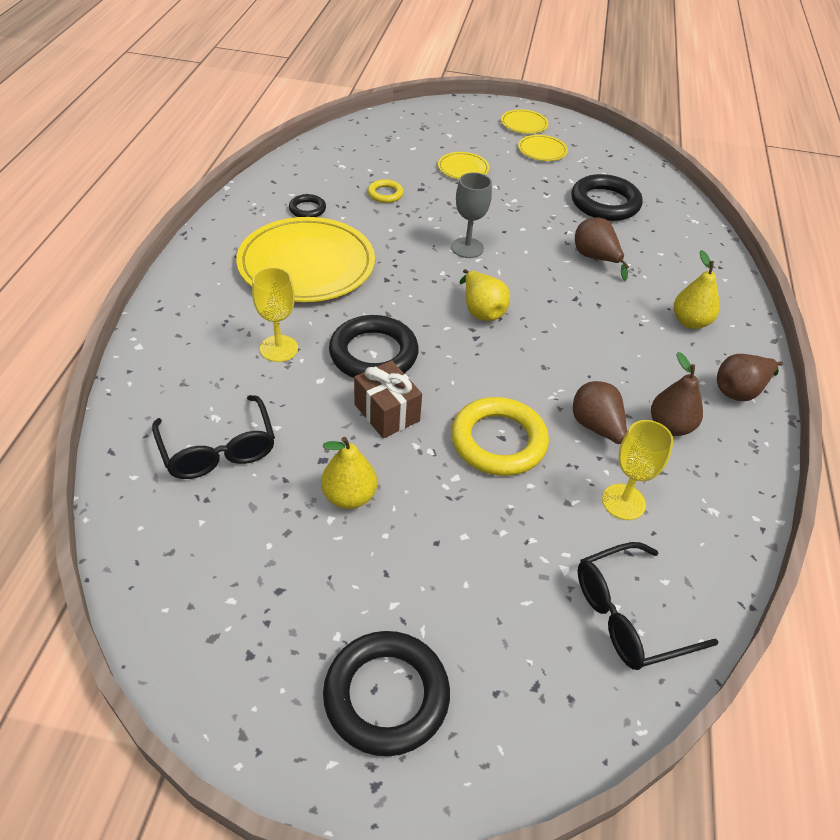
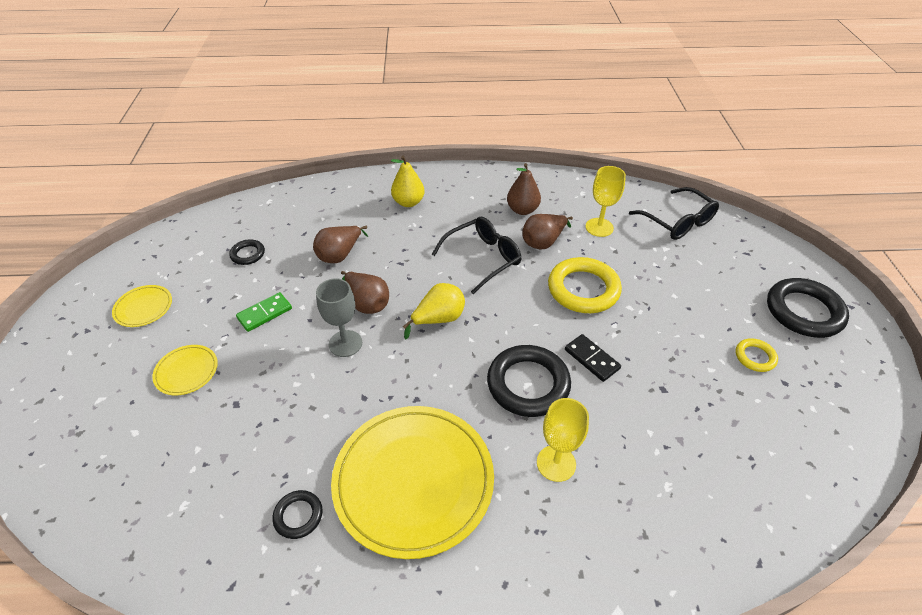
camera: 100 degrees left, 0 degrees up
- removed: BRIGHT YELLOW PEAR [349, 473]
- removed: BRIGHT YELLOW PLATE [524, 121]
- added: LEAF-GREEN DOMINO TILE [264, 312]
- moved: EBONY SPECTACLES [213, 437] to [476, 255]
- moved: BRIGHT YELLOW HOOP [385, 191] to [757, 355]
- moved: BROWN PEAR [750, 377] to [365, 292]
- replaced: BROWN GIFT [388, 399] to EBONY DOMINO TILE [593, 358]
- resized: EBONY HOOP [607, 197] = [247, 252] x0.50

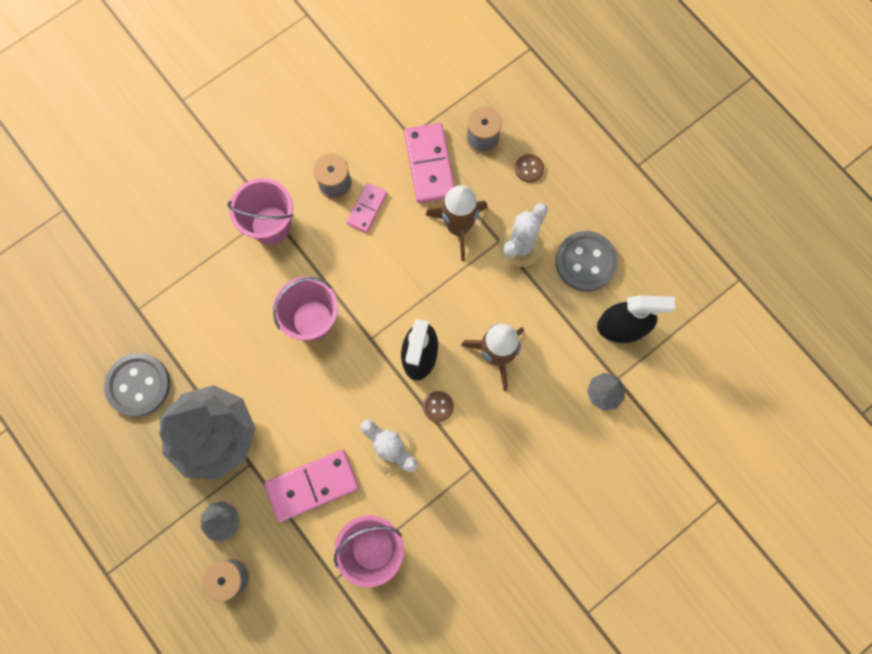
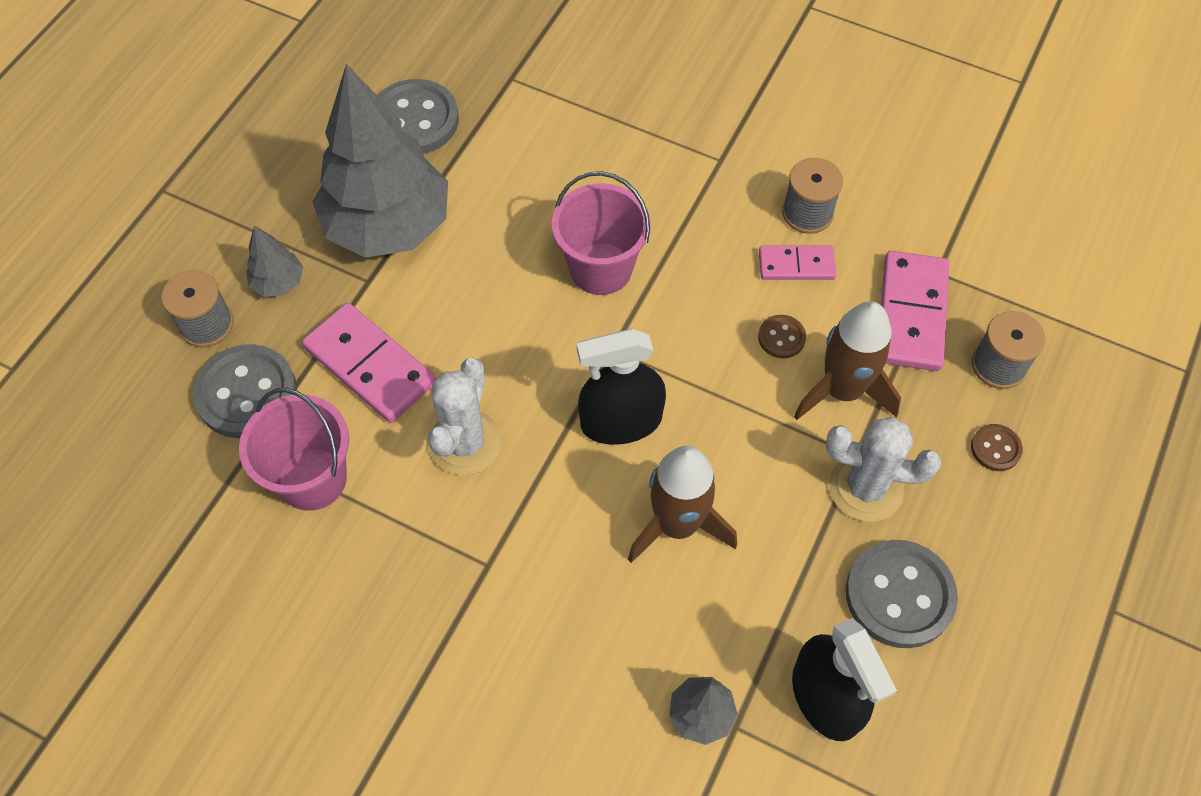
camera: 65 degrees right, 15 degrees down
- removed: PINK SAND BUCKET [260, 211]
- added: GRAY BUTTON [245, 391]
- moved: BROWN BUTTON [438, 406] to [782, 336]
- turned: PINK DOMINO TILE [429, 163] = [915, 311] 45 degrees counterclockwise

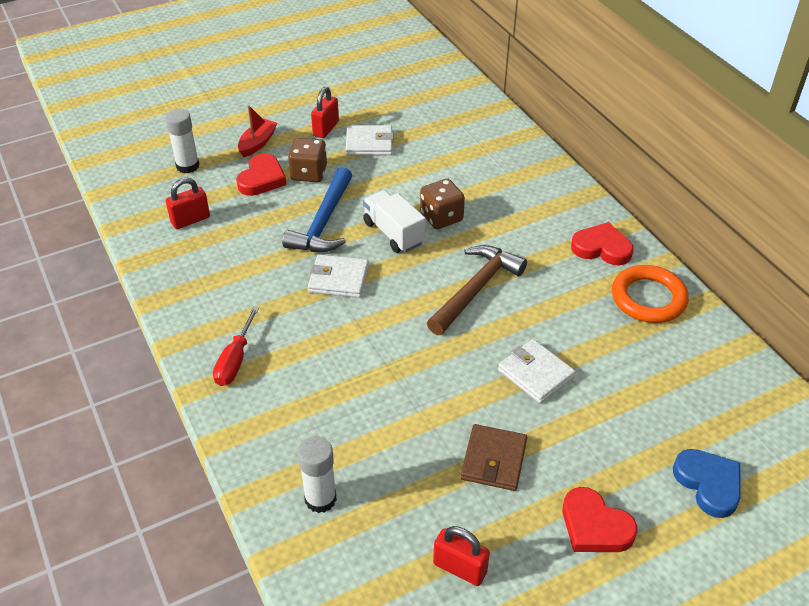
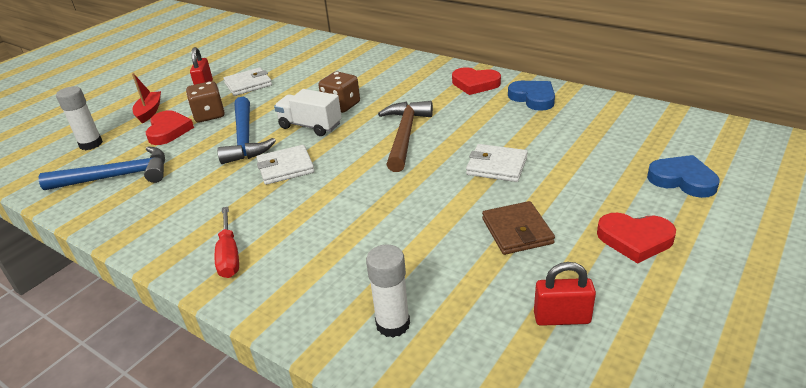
camera: 25 degrees left, 10 degrees down
- replaced: SCARLET SMALL LOCK [188, 203] to ROYAL BLUE CARPENTER'S HAMMER [102, 168]
- replaced: ORANGE-COLOURED HOOP [650, 294] to ROYAL BLUE LOVE HEART [531, 96]
- turned: SCARLET LOVE HEART [602, 243] = [476, 81] 150 degrees counterclockwise

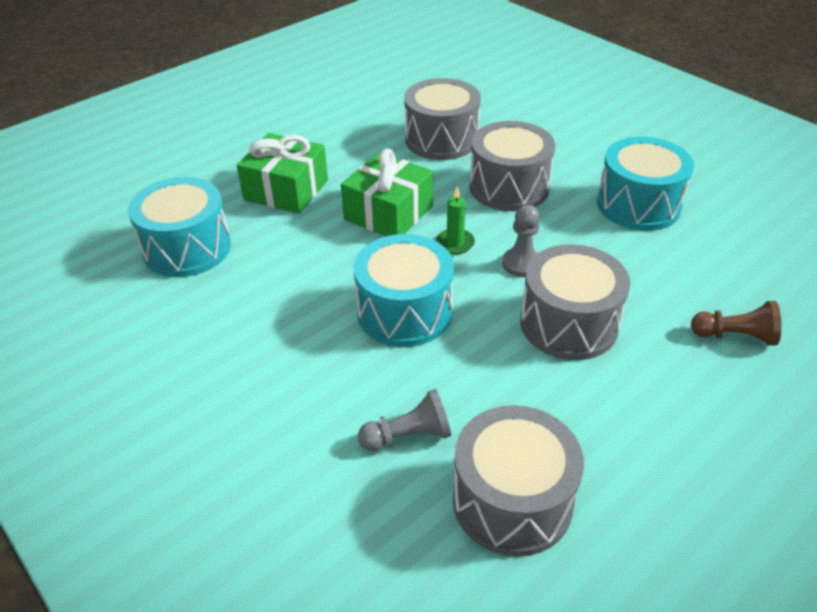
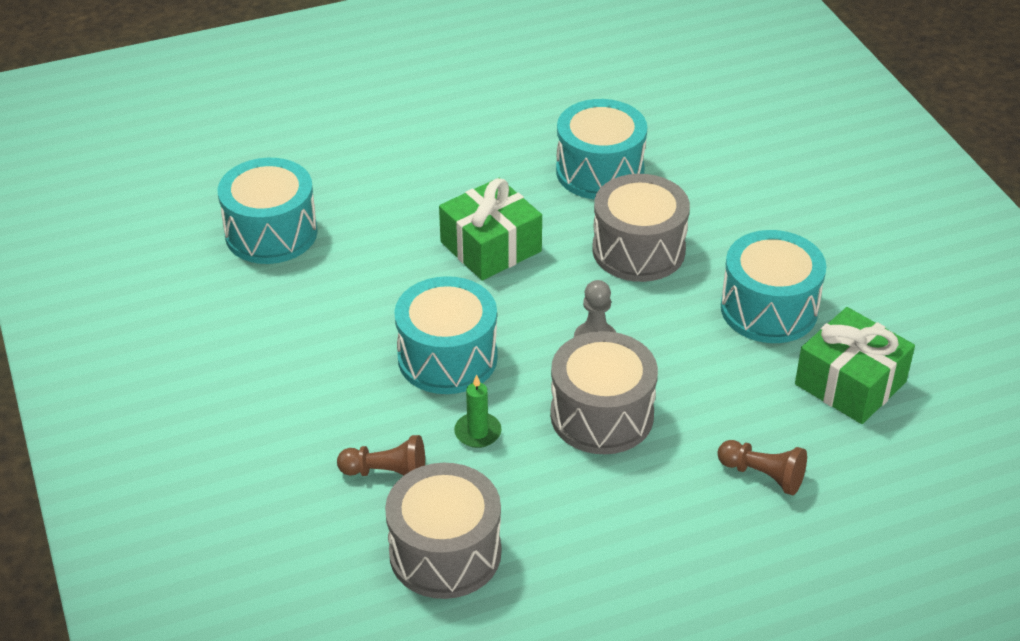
camera: 20 degrees right, 0 degrees up
- moved: LEAF-GREEN GIFT [282, 173] to [855, 365]
- moved: LEAF-GREEN WAX CANDLE [455, 220] to [477, 411]
- recoloured: GRAY PAWN [404, 420] to BROWN PAWN [381, 455]
- recoloured: GRAY DRUM [442, 119] to TURQUOISE DRUM [601, 149]

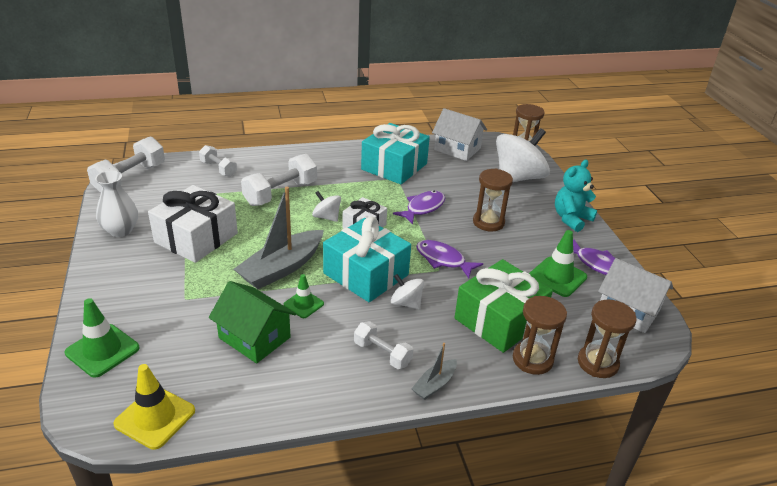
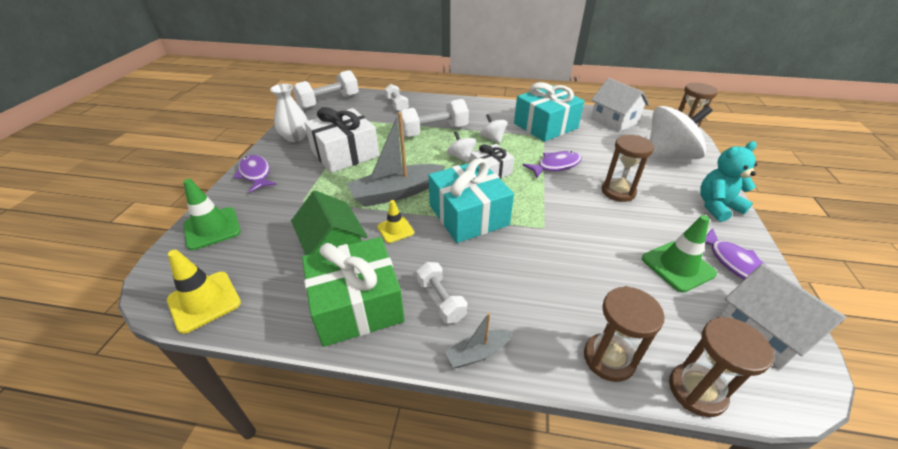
camera: 25 degrees right, 5 degrees up
- moved: WHITE TOY TOP [407, 291] to [493, 128]
- moved: VIOLET FISH [449, 259] to [255, 174]
- moved: LEAF-GREEN GIFT [504, 306] to [353, 292]
- recoloured: LEAF-GREEN TRAFFIC CONE [304, 296] to BRIGHT YELLOW TRAFFIC CONE [395, 221]

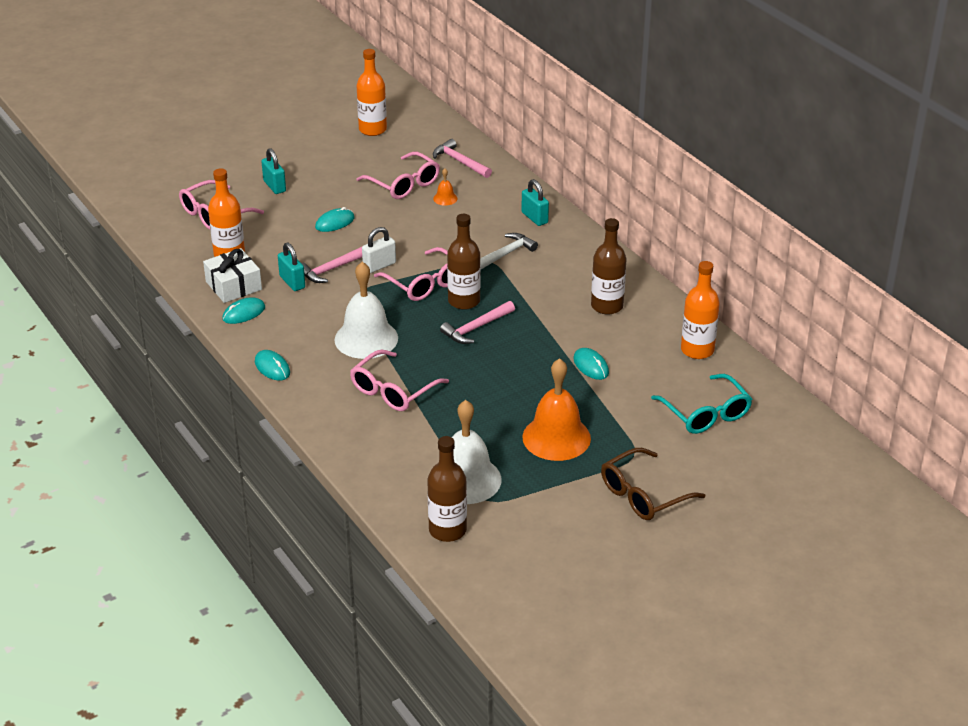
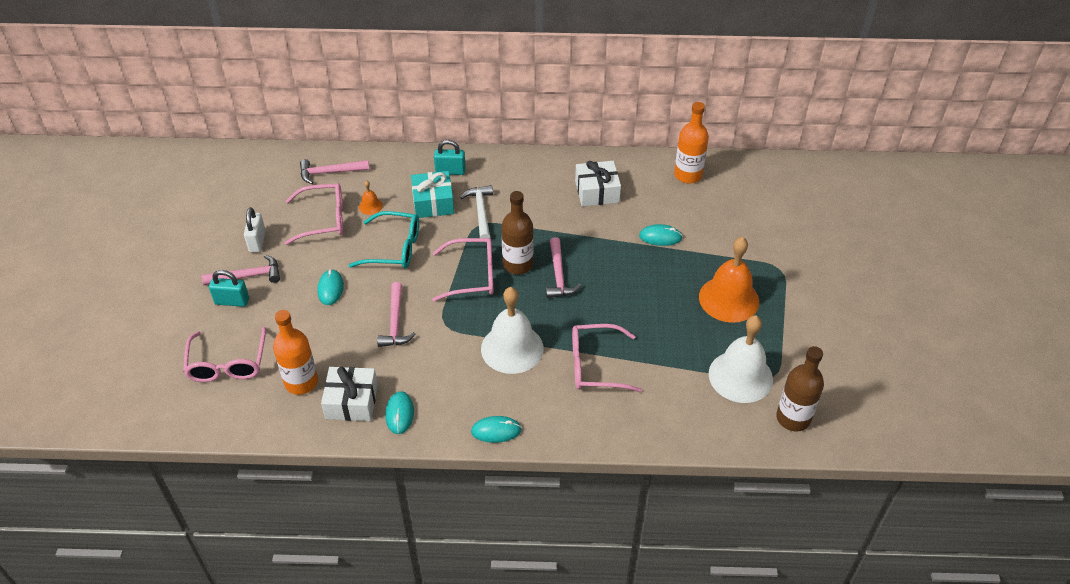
camera: 55 degrees left, 10 degrees up
- removed: TURQUOISE SMALL LOCK [291, 267]
- removed: ORANGE-COLOURED FLASK [371, 92]
- removed: BROWN SPECTACLES [653, 484]
- added: PINK CARPENTER'S HAMMER [241, 270]
- added: TURQUOISE GIFT [432, 194]
- moved: WHITE SMALL LOCK [379, 250] to [255, 229]
- moved: TURQUOISE SPECTACLES [701, 404] to [383, 240]
- replaced: BROWN FLASK [608, 266] to WHITE GIFT [598, 184]
- turned: PINK SPECTACLES [399, 380] = [607, 358] 105 degrees clockwise

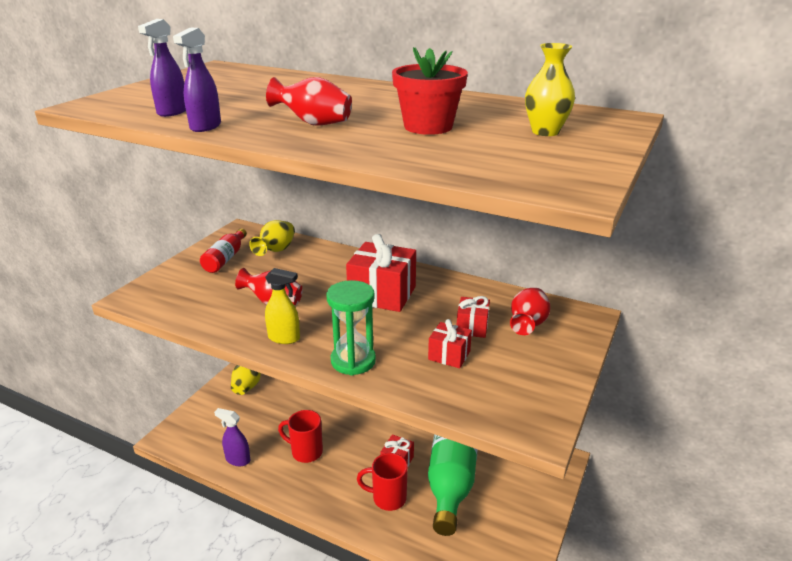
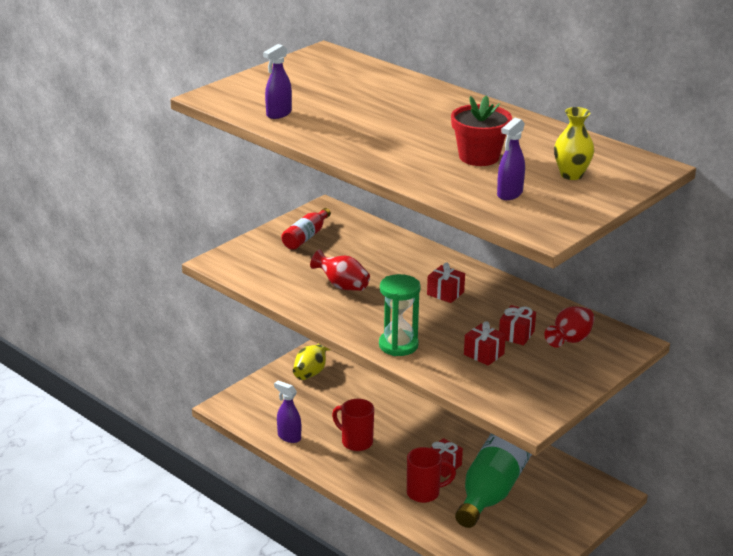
camera: 15 degrees right, 0 degrees up
- removed: BRIGHT YELLOW VASE [272, 238]
- removed: BRIGHT YELLOW SPRAY BOTTLE [282, 306]
- removed: SCARLET VASE [309, 101]
- moved: VIOLET SPRAY BOTTLE [197, 79] to [511, 159]
- turned: SCARLET COFFEE MUG [382, 482] = [431, 475] 150 degrees clockwise
- resized: SCARLET GIFT [381, 273] = [446, 282] x0.53

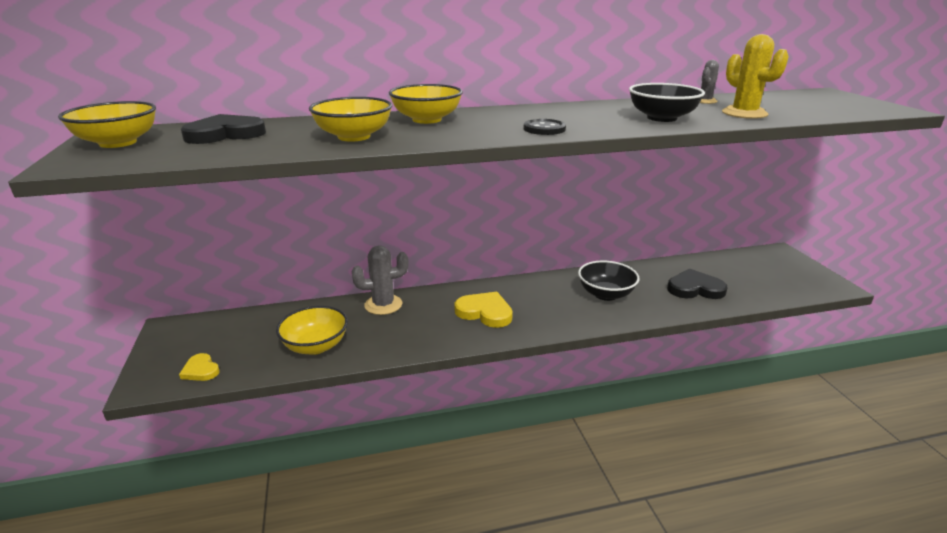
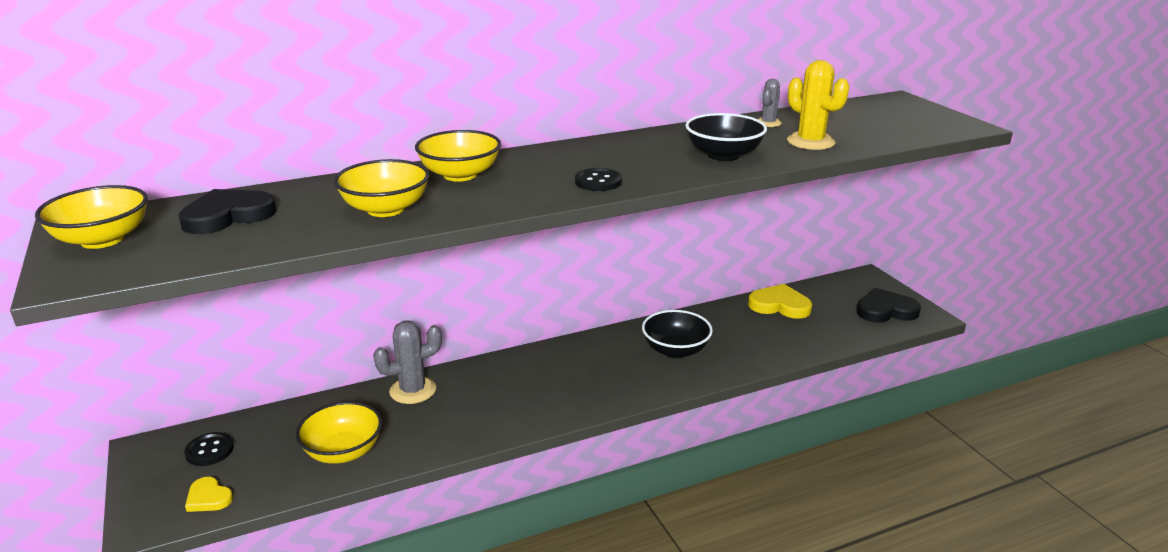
camera: 10 degrees left, 0 degrees up
- added: EBONY BUTTON [209, 449]
- moved: BRIGHT YELLOW LOVE HEART [484, 310] to [780, 301]
- moved: EBONY LOVE HEART [697, 283] to [889, 305]

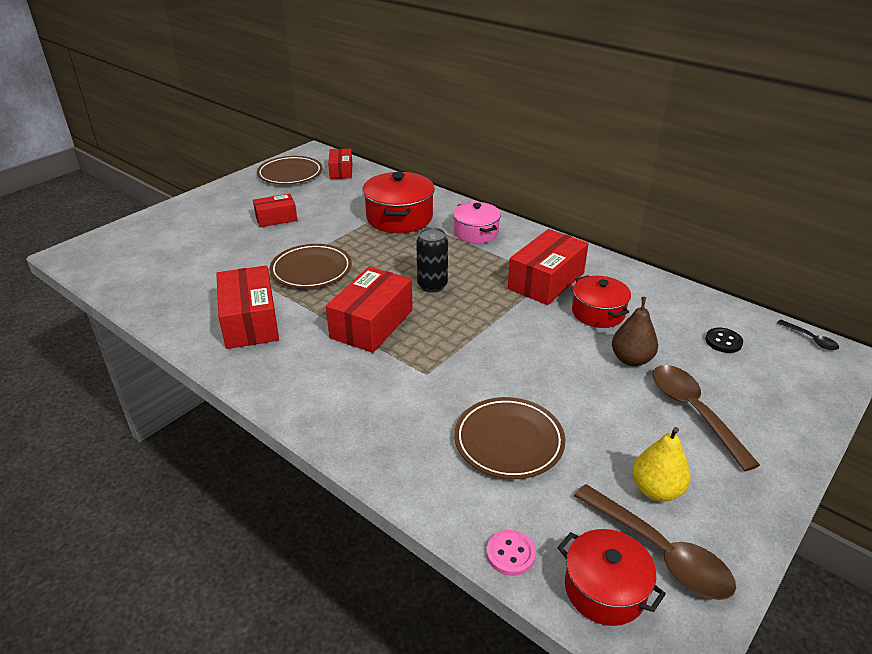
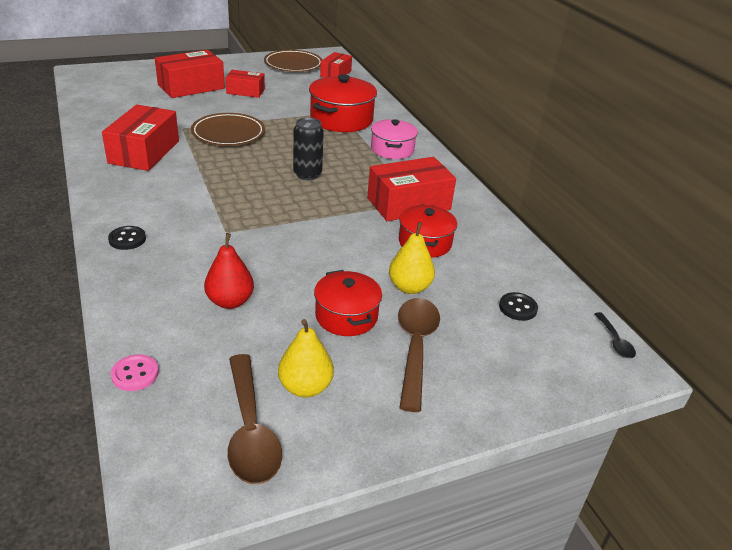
camera: 25 degrees right, 0 degrees up
- added: EBONY BUTTON [127, 238]
- moved: SCARLET PARCEL [369, 310] to [190, 74]
- moved: SCARLET COOKING POT [611, 577] to [348, 303]
- replaced: BROWN PLATE [509, 438] to SCARLET PEAR [229, 271]
- recoloured: BROWN PEAR [635, 331] to BRIGHT YELLOW PEAR [412, 258]

